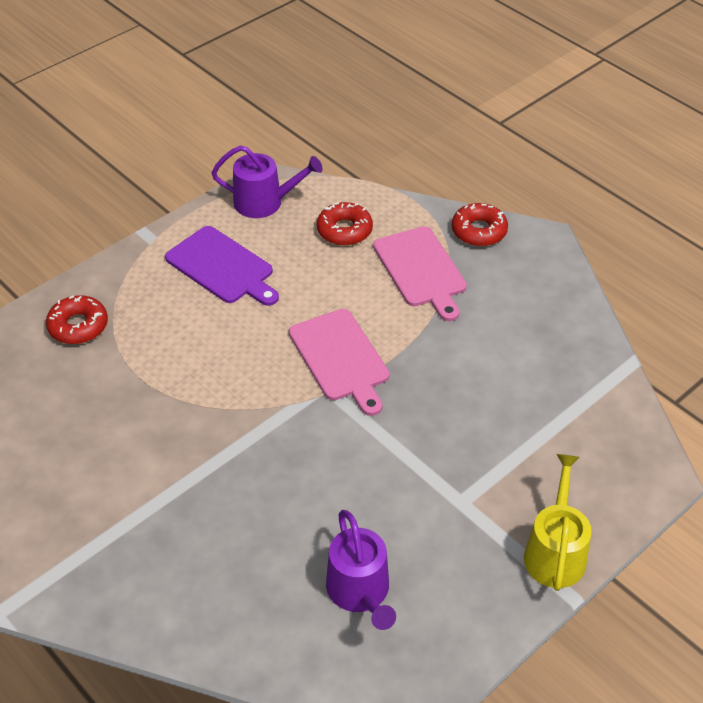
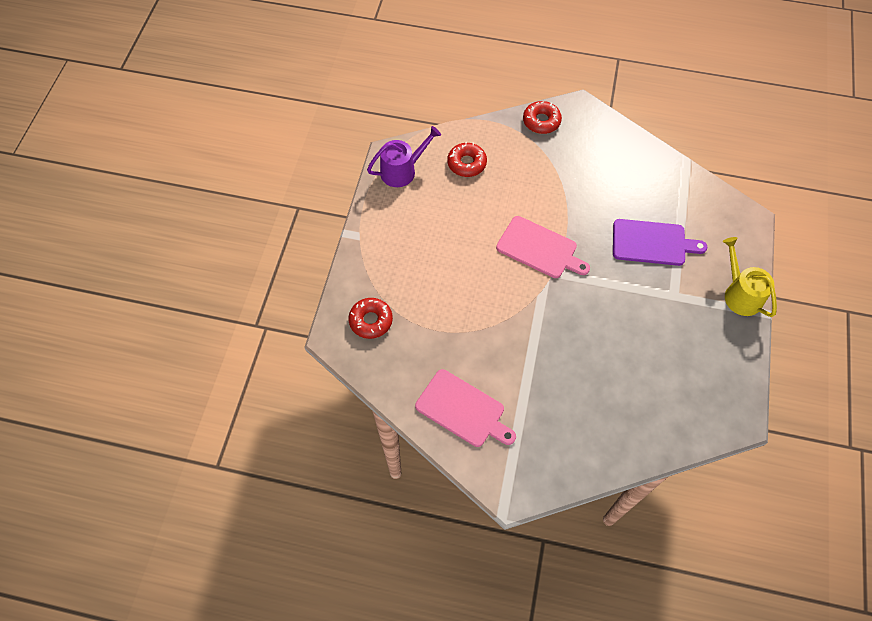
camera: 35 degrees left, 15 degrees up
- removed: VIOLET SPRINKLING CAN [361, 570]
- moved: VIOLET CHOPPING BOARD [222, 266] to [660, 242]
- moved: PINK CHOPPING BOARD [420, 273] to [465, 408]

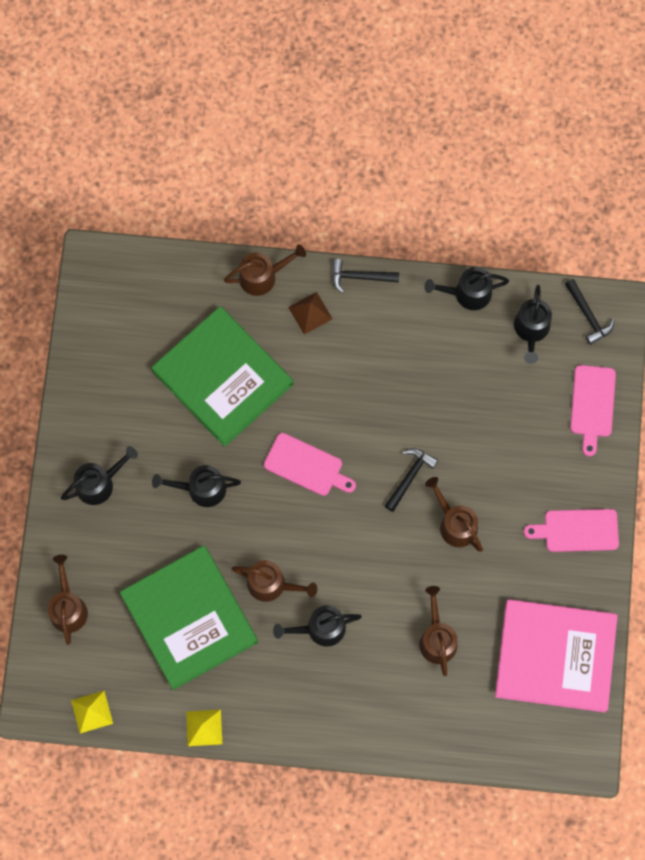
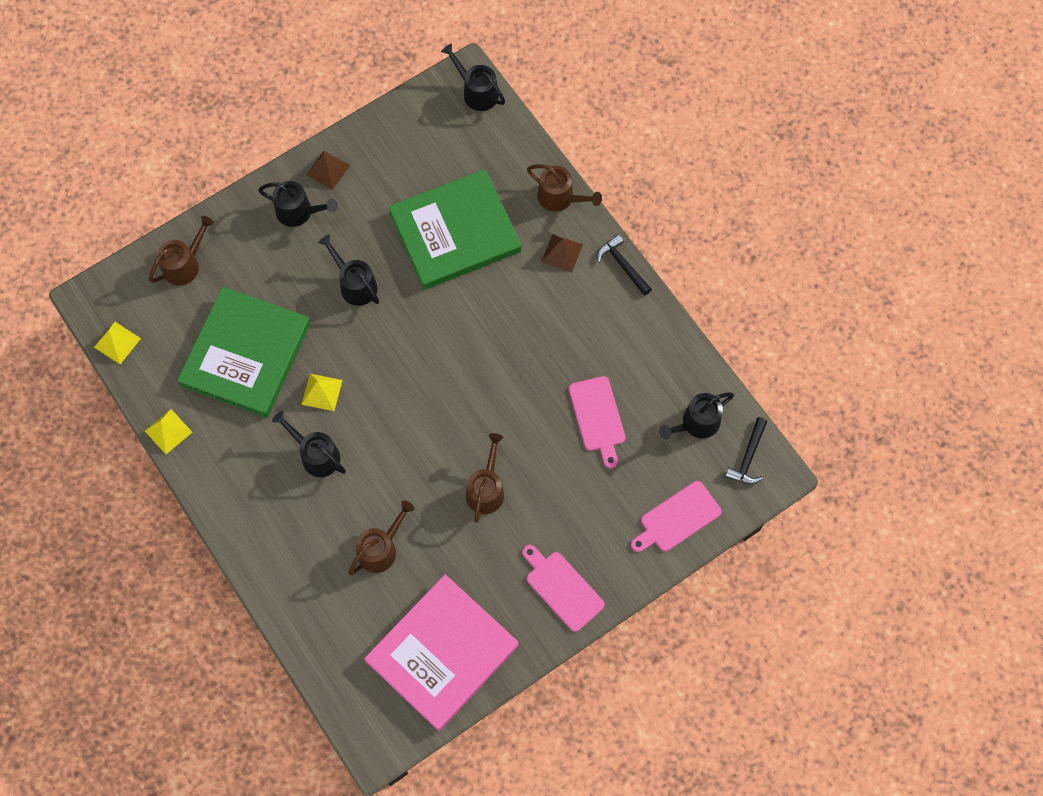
camera: 50 degrees right, 5 degrees down
- removed: EBONY CARPENTER'S HAMMER [411, 480]
- added: BROWN PYRAMID SHAPE [328, 170]
- moved: PINK CHOPPING BOARD [310, 464] to [597, 422]
- moved: EBONY SPRINKLING CAN [466, 288] to [473, 77]
- replaced: BROWN SPRINKLING CAN [274, 581] to BRIGHT YELLOW PYRAMID SHAPE [322, 392]
- turned: LEAF-GREEN HARDBACK [222, 376] = [454, 229] 60 degrees clockwise
- turned: PINK HARDBACK [556, 656] = [441, 652] 75 degrees clockwise

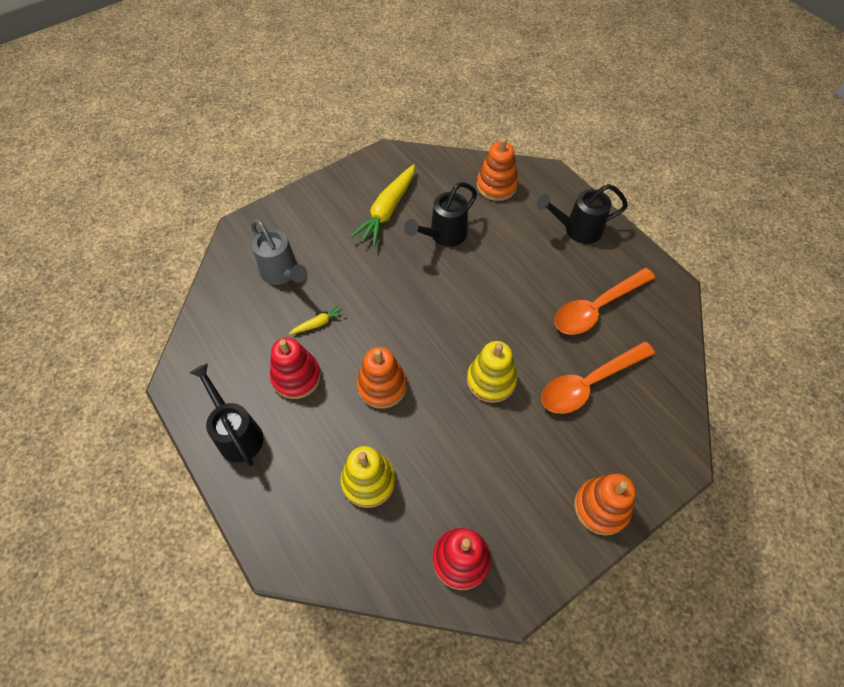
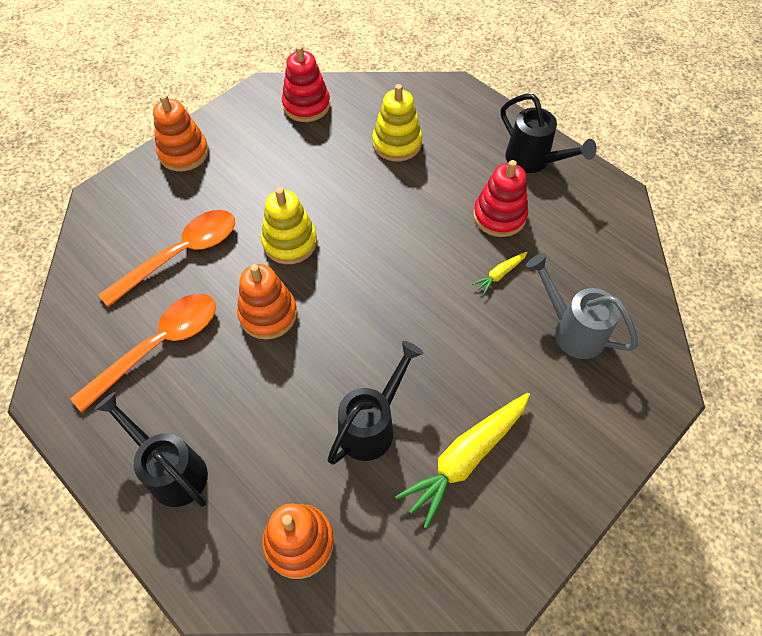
camera: 170 degrees right, 0 degrees up
- moved: ORANGE-COLOURED STACKING TOY [382, 378] to [267, 302]
- turned: BRIGHT YELLOW TOY CARROT [382, 205] = [462, 461] 150 degrees counterclockwise
- turned: EBONY SPRINKLING CAN [582, 214] = [151, 449] 120 degrees counterclockwise

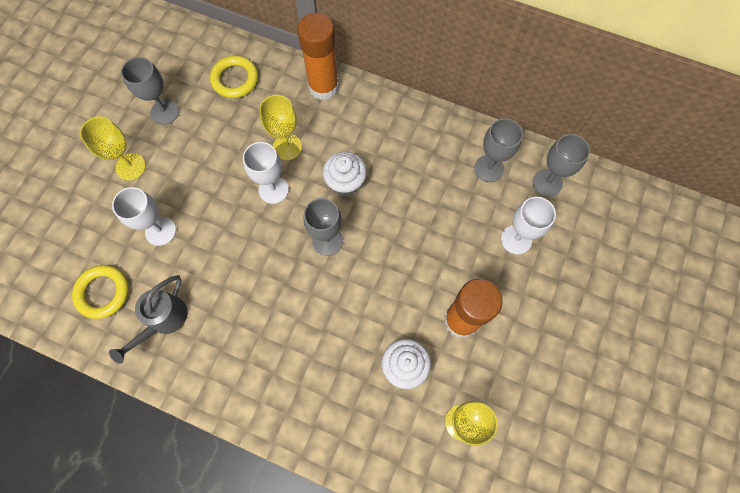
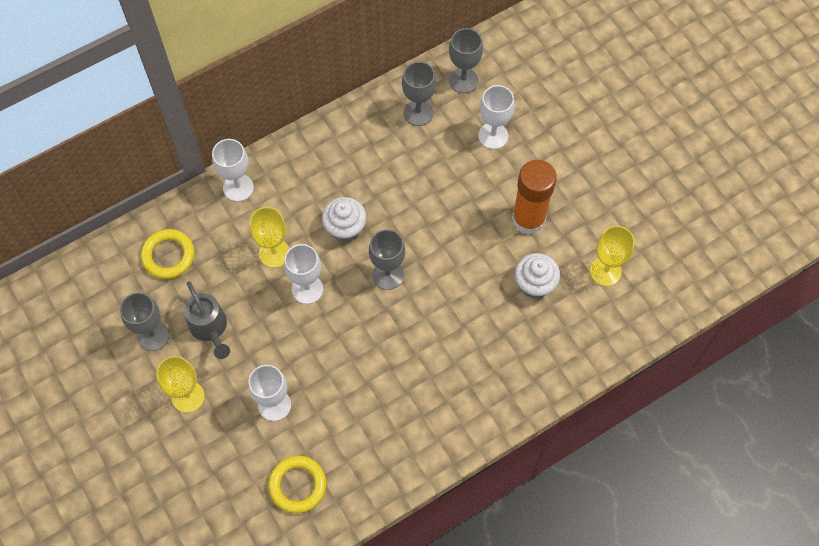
camera: 55 degrees left, 5 degrees down
- moved: GRAY SPRINKLING CAN [148, 319] to [207, 320]
- replaced: ORANGE-COLOURED GLUE STICK [318, 56] to WHITE GOBLET [233, 170]

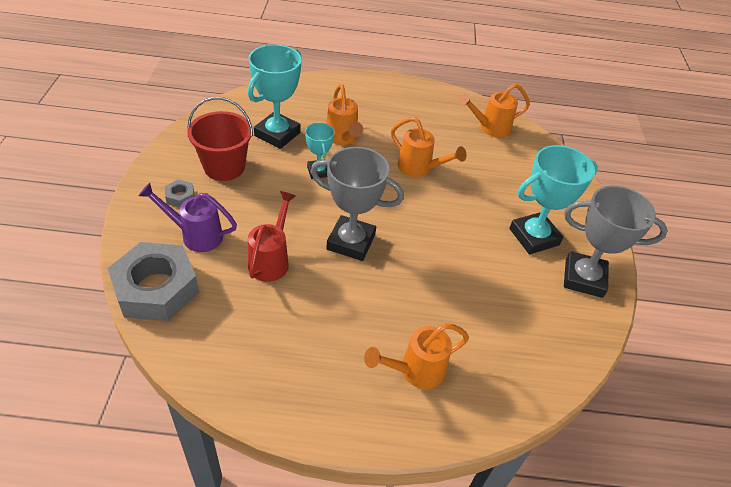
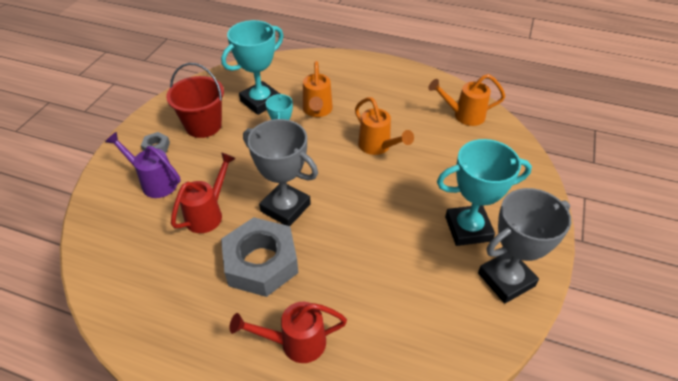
camera: 20 degrees right, 0 degrees up
- moved: GRAY NUT [153, 281] to [260, 257]
- recoloured: ORANGE-COLOURED SPRINKLING CAN [416, 356] to SCARLET SPRINKLING CAN [288, 332]
- turned: GRAY PRIZE CUP [616, 241] = [524, 246] 60 degrees counterclockwise

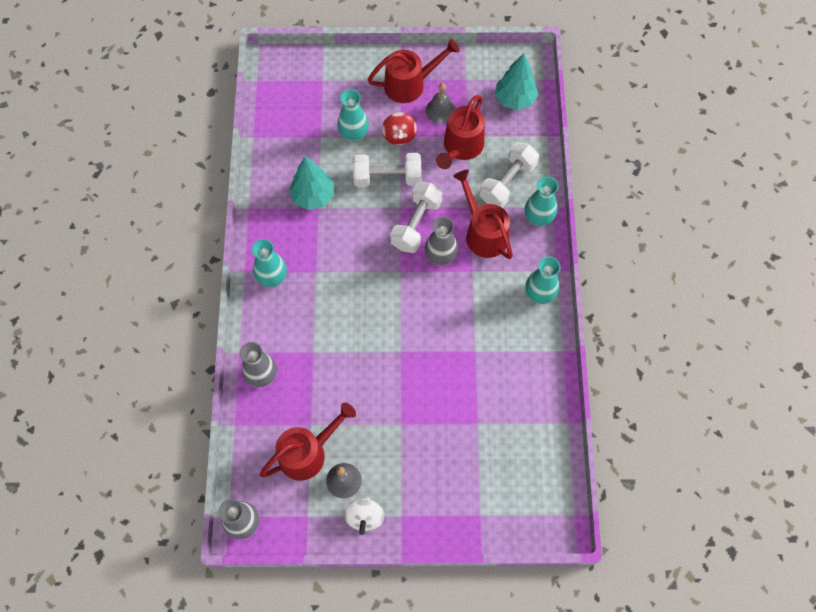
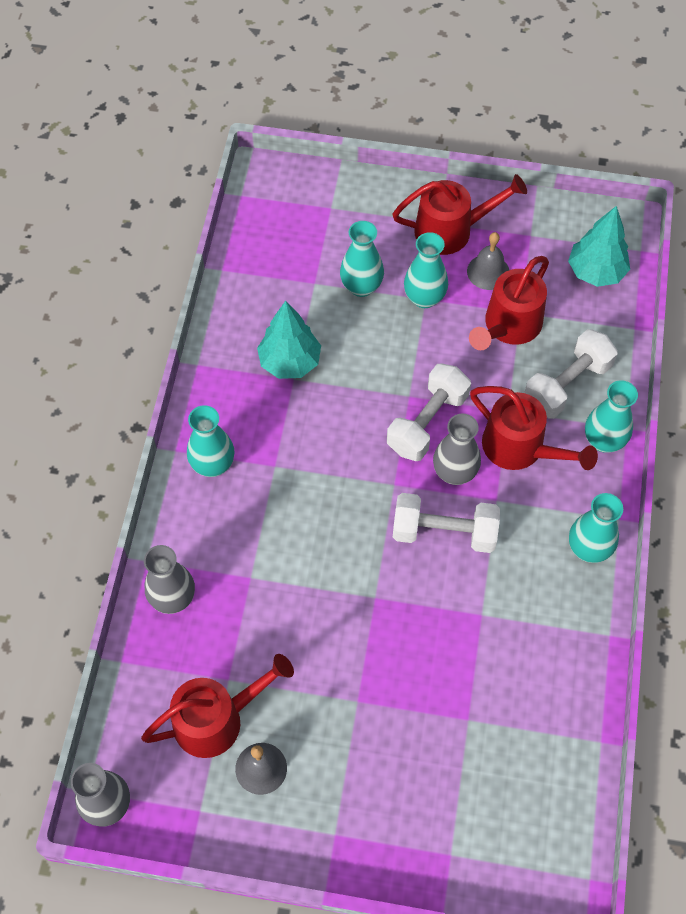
camera: 10 degrees right, 5 degrees down
- removed: WHITE TOY TOP [364, 515]
- moved: WHITE DUMBBELL [387, 170] to [446, 523]
- replaced: SCARLET TOY TOP [399, 128] to TURQUOISE VASE [426, 270]
- turned: SCARLET SPRINKLING CAN [483, 214] = [534, 428] 150 degrees clockwise

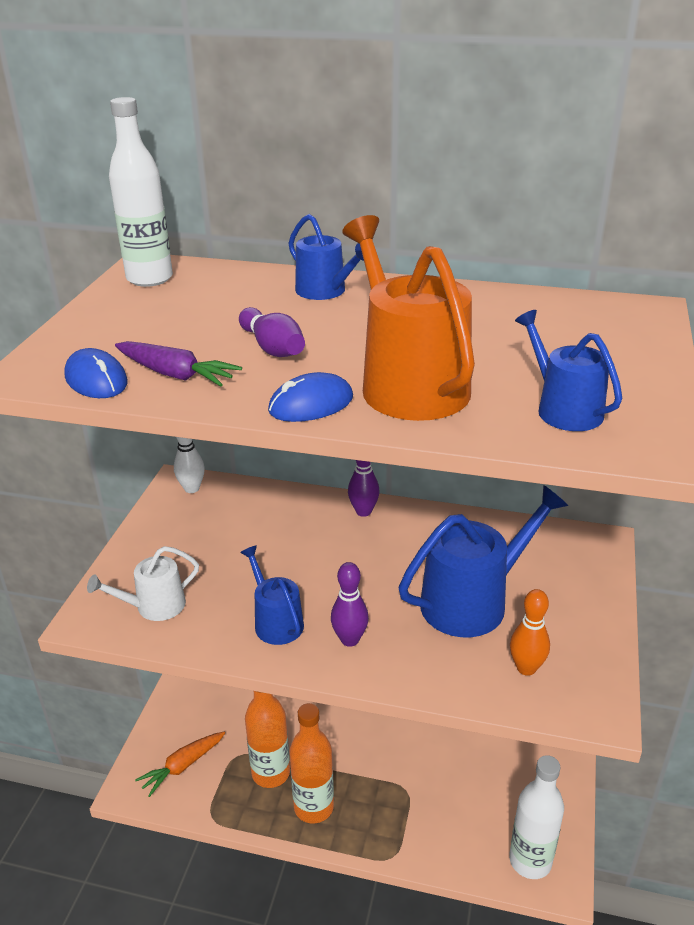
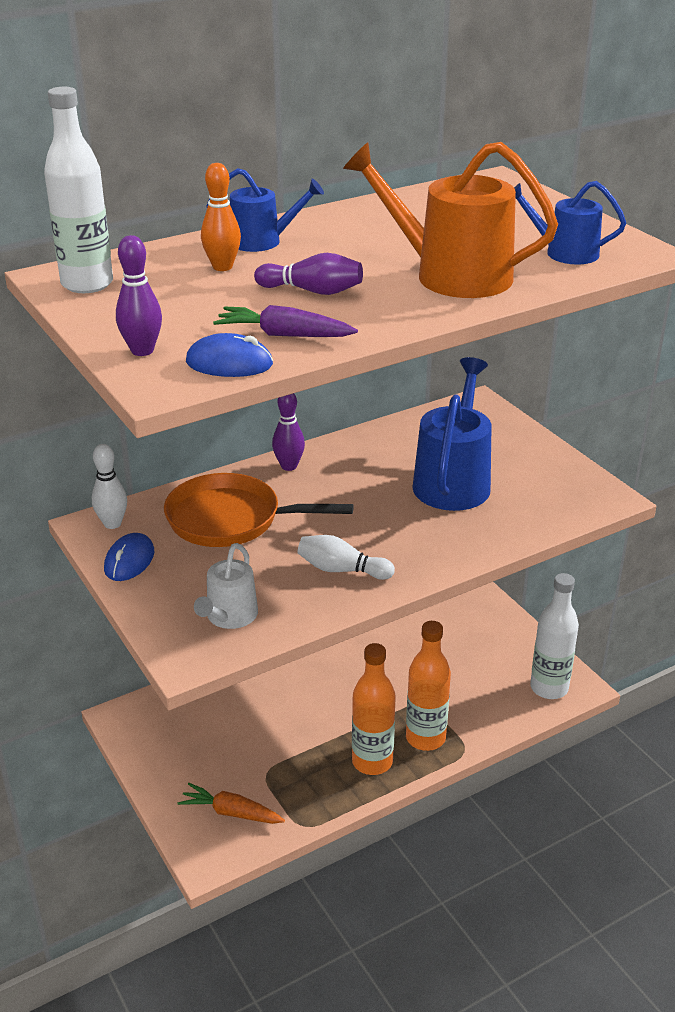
camera: 45 degrees left, 0 degrees up
- added: ORANGE-COLOURED PAN [259, 510]
- moved: ORANGE-COLOURED FLASK [267, 739] to [428, 686]
- moved: ROYAL BLUE MOUSE [310, 397] to [129, 557]
- moved: VIOLET SKITTLE [350, 604] to [139, 295]
- moved: ORANGE-COLOURED SKITTLE [530, 632] to [221, 217]
- replaced: ROYAL BLUE SPRINKLING CAN [272, 595] to WHITE SKITTLE [346, 557]
- turned: VIOLET TOY CARROT [178, 364] = [285, 321] 150 degrees counterclockwise
- turned: ORANGE-COLOURED TOY CARROT [180, 764] = [231, 803] 105 degrees clockwise

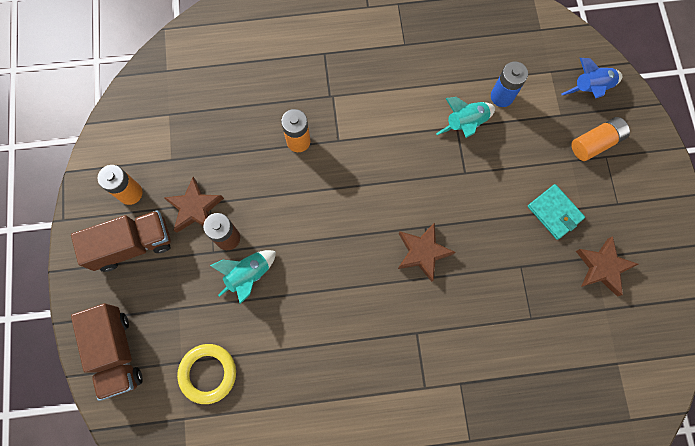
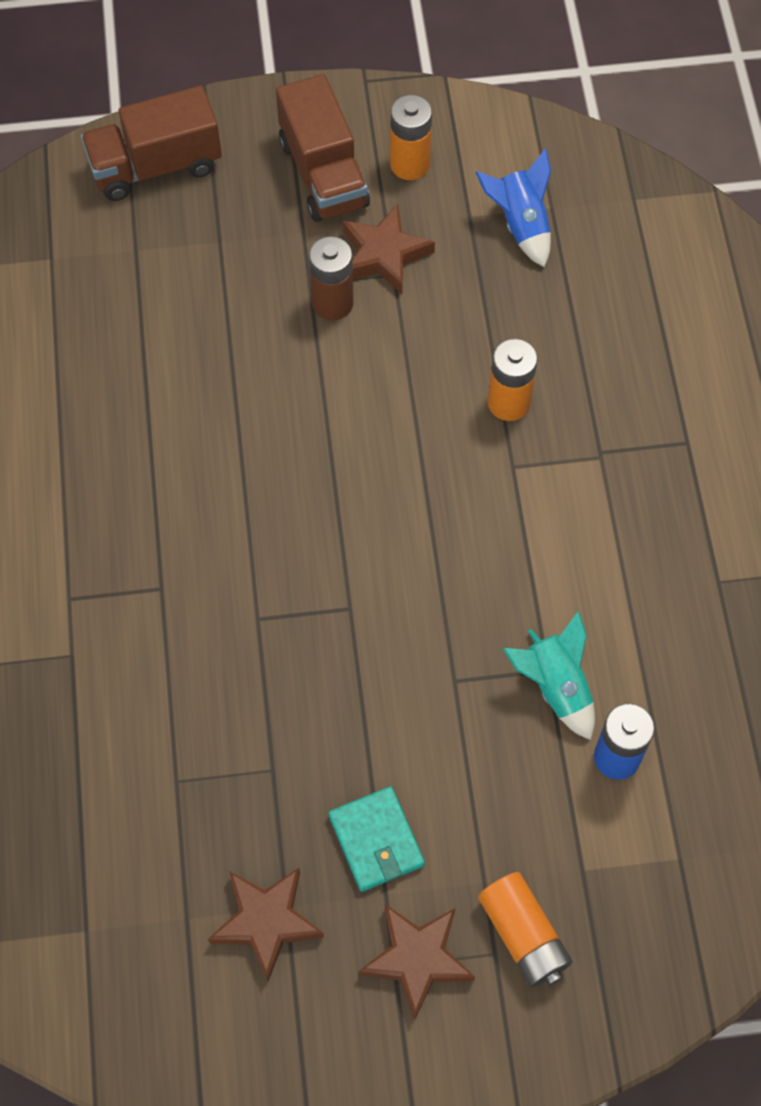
camera: 90 degrees right, 10 degrees down
- removed: BRIGHT YELLOW HOOP [206, 374]
- removed: TURQUOISE ROCKET [243, 277]
- moved: BROWN STAR SHAPE [426, 252] to [417, 962]
- moved: ROYAL BLUE ROCKET [591, 78] to [513, 208]
- turned: TURQUOISE CARD WALLET [556, 212] = [377, 839] 75 degrees counterclockwise

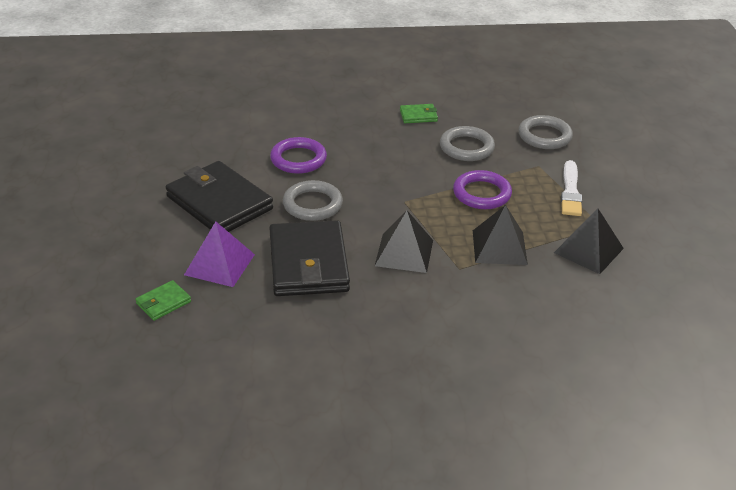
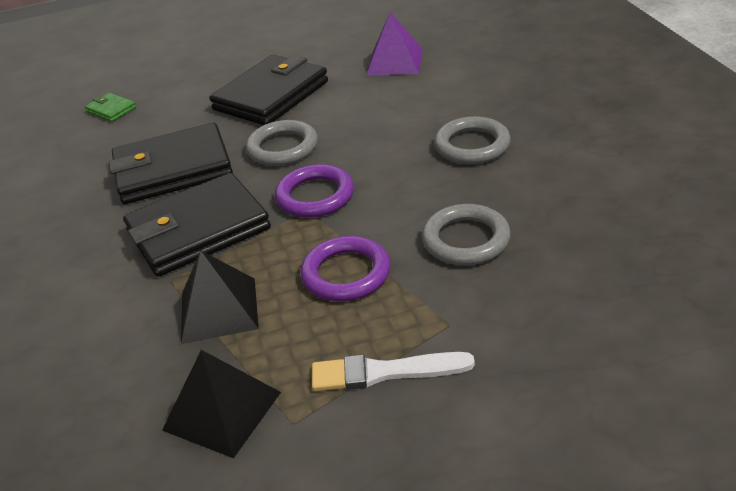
camera: 85 degrees right, 0 degrees up
- removed: LEAF-GREEN CARD WALLET [419, 113]
- moved: VIOLET PYRAMID SHAPE [219, 254] to [394, 44]
- moved: VIOLET HOOP [298, 155] to [314, 191]
- moved: GRAY HOOP [545, 132] to [472, 140]
- replaced: EBONY PYRAMID SHAPE [404, 242] to EBONY CARD WALLET [197, 225]

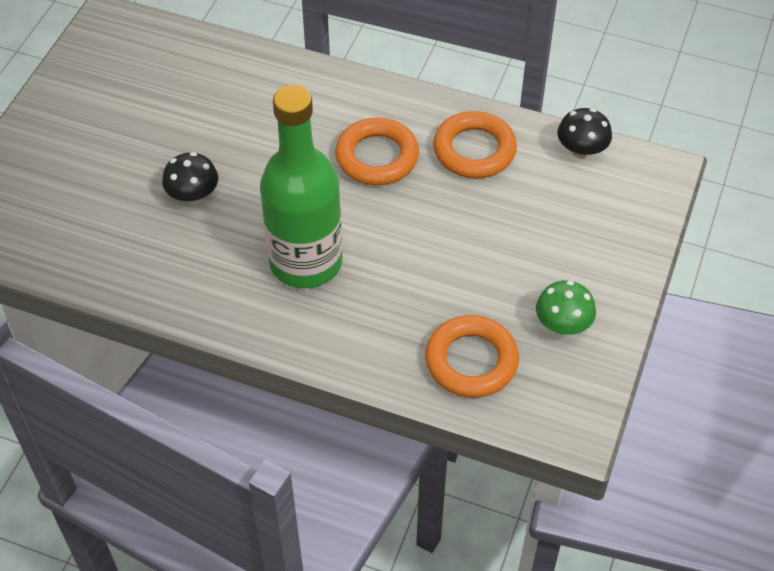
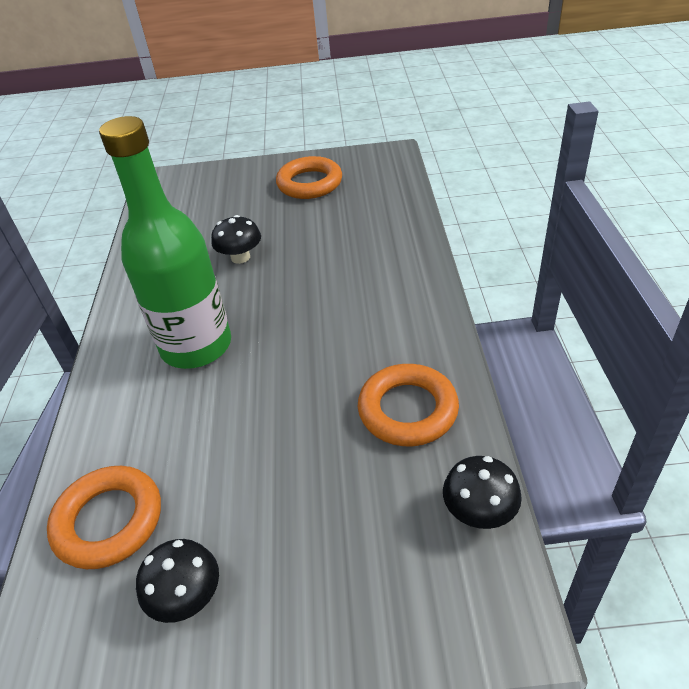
camera: 70 degrees right, 10 degrees down
- moved: ORANGE-COLOURED HOOP [377, 151] to [309, 177]
- recoloured: LEAF-GREEN MUSHROOM [566, 307] to EBONY MUSHROOM [177, 581]

